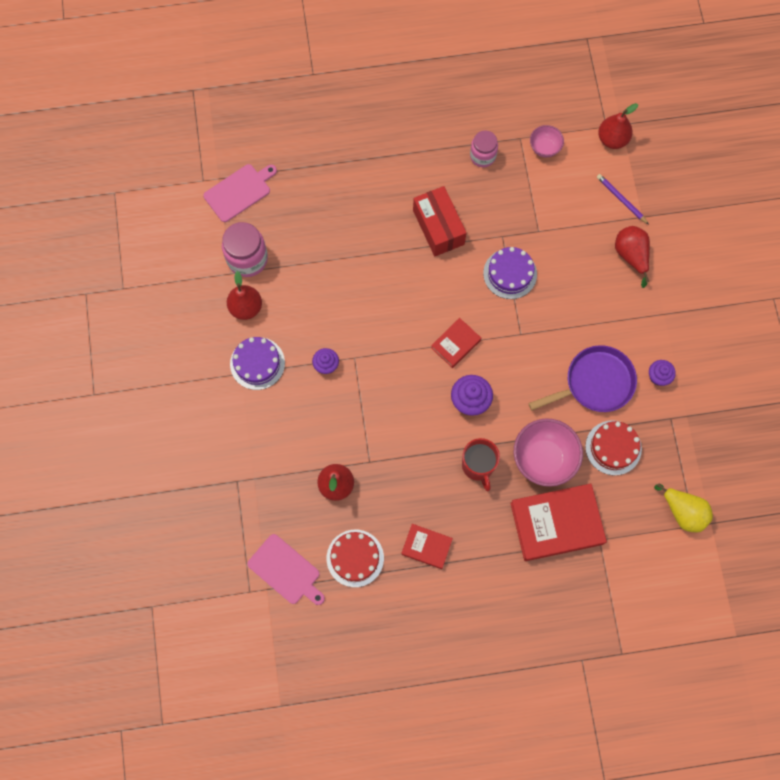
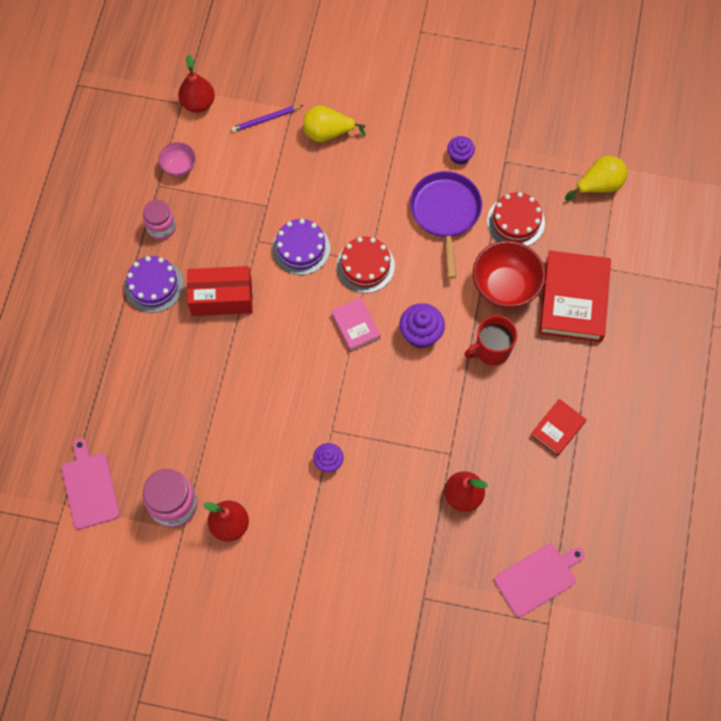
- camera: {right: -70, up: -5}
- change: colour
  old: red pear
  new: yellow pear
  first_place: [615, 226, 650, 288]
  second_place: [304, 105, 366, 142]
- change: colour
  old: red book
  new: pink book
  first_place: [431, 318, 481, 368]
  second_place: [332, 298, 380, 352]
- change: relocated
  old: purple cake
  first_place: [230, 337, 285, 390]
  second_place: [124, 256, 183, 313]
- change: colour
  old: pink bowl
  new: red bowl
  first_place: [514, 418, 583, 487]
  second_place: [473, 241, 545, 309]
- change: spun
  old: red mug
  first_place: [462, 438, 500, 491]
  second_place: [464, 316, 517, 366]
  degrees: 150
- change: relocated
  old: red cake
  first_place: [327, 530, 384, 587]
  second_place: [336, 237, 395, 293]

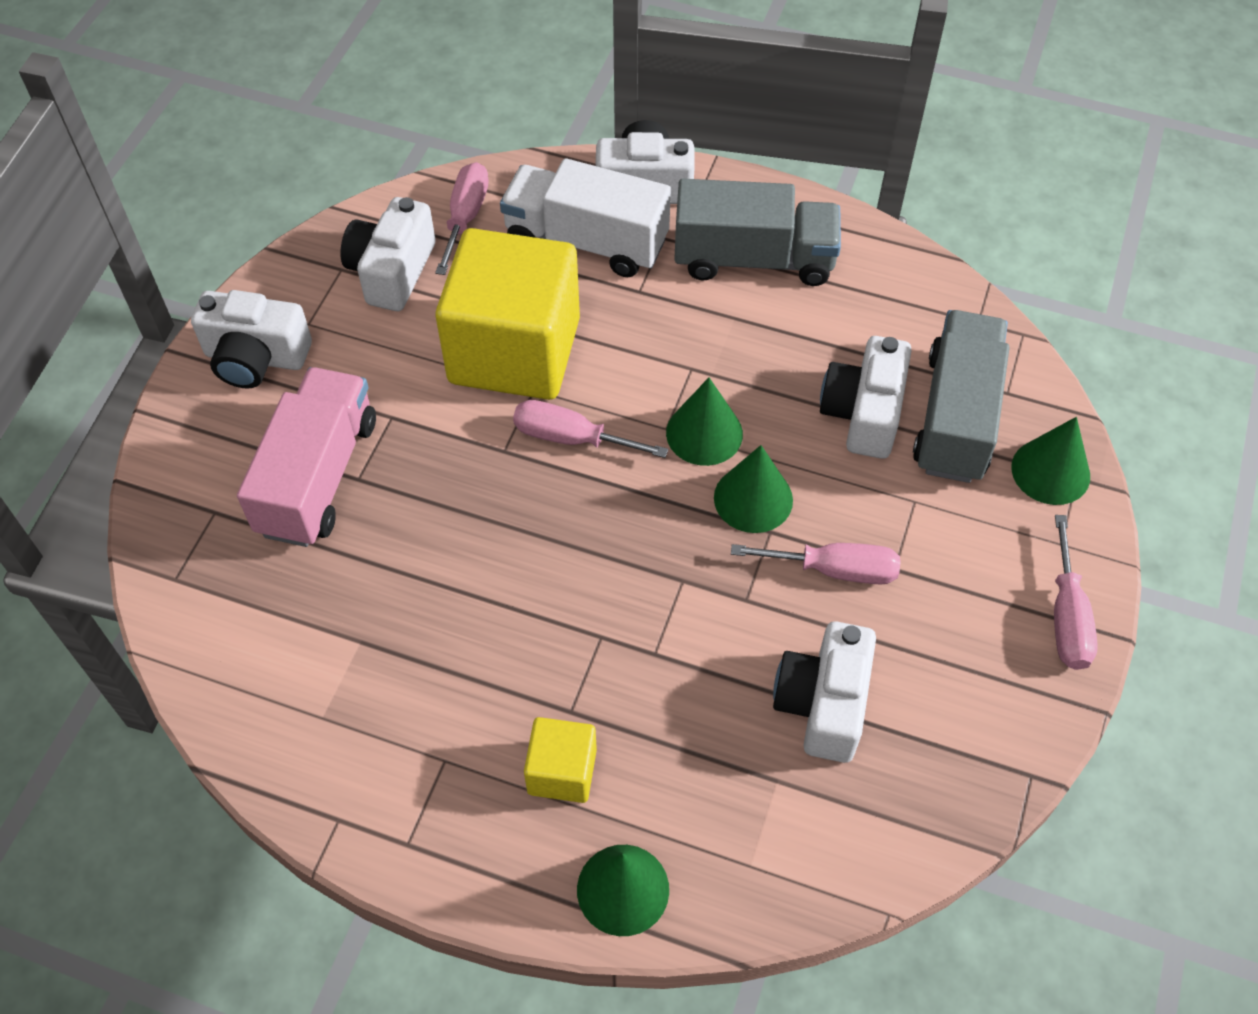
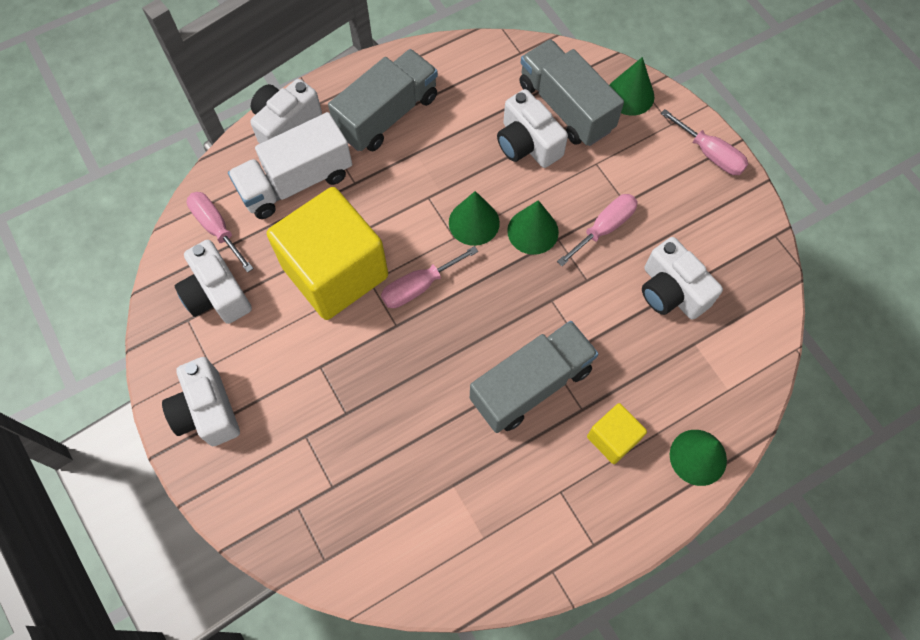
- camera: {right: -50, up: 10}
- change: spun
  old: white camera
  first_place: [191, 290, 312, 389]
  second_place: [162, 357, 240, 446]
  degrees: 105
- change: missing
  old: pink truck
  first_place: [237, 367, 376, 547]
- change: appeared
  new: grey truck
  second_place: [470, 321, 598, 433]

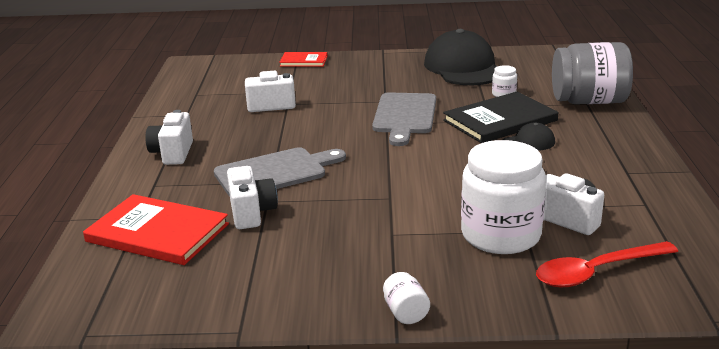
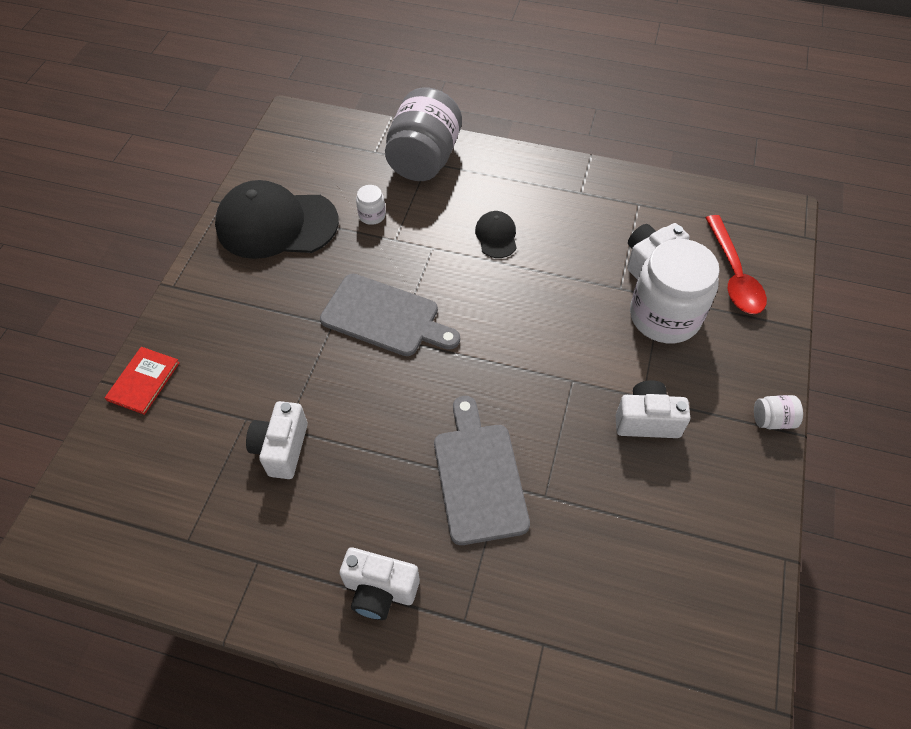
- camera: {right: -75, up: 30}
- change: missing
  old: black book
  first_place: [443, 92, 558, 143]
- change: relocated
  old: white camera
  first_place: [227, 166, 278, 229]
  second_place: [616, 380, 690, 438]
- change: missing
  old: red book
  first_place: [83, 194, 229, 265]

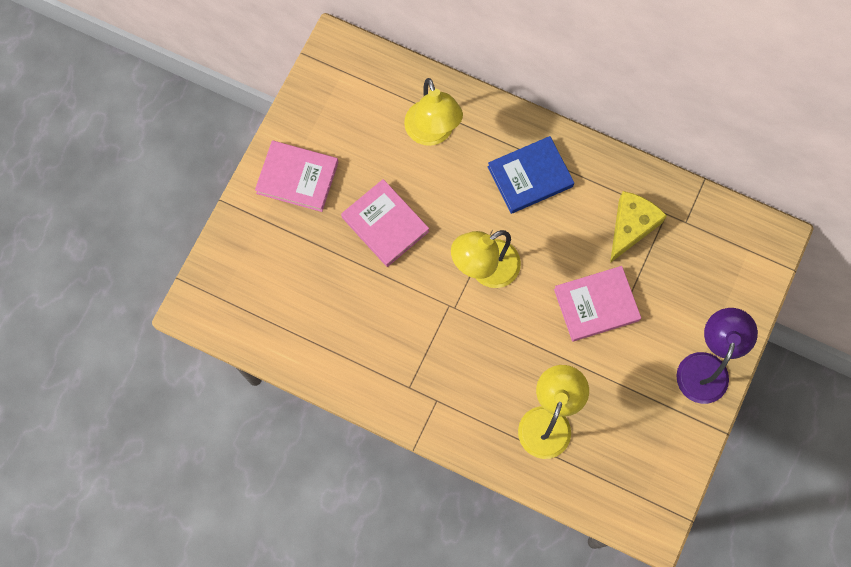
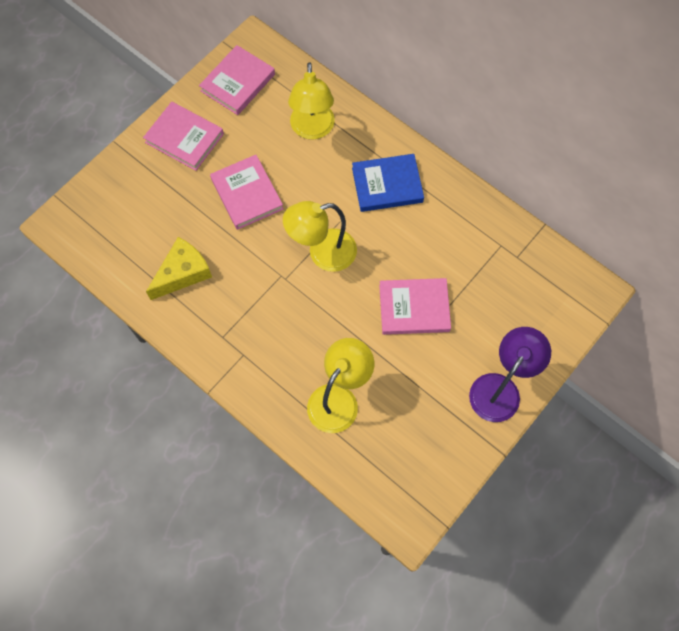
- camera: {right: 15, up: -5}
- change: relocated
  old: yellow cheese
  first_place: [610, 191, 667, 263]
  second_place: [146, 237, 212, 300]
- change: appeared
  new: pink book
  second_place: [199, 45, 275, 115]

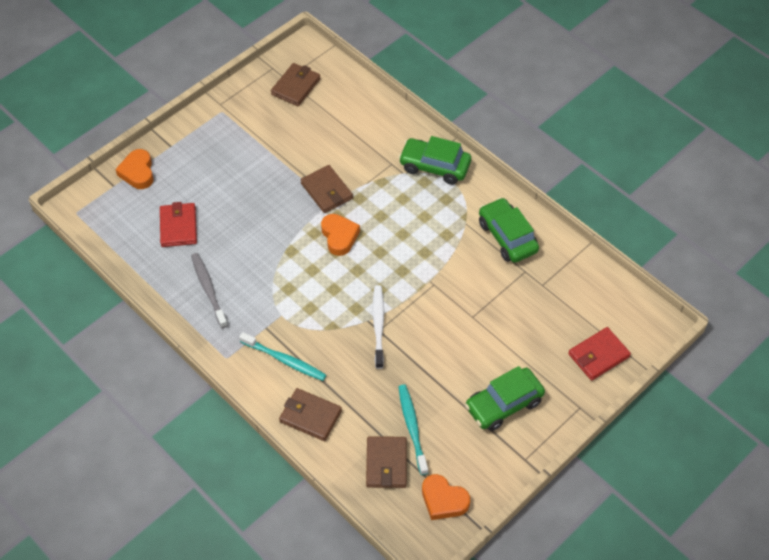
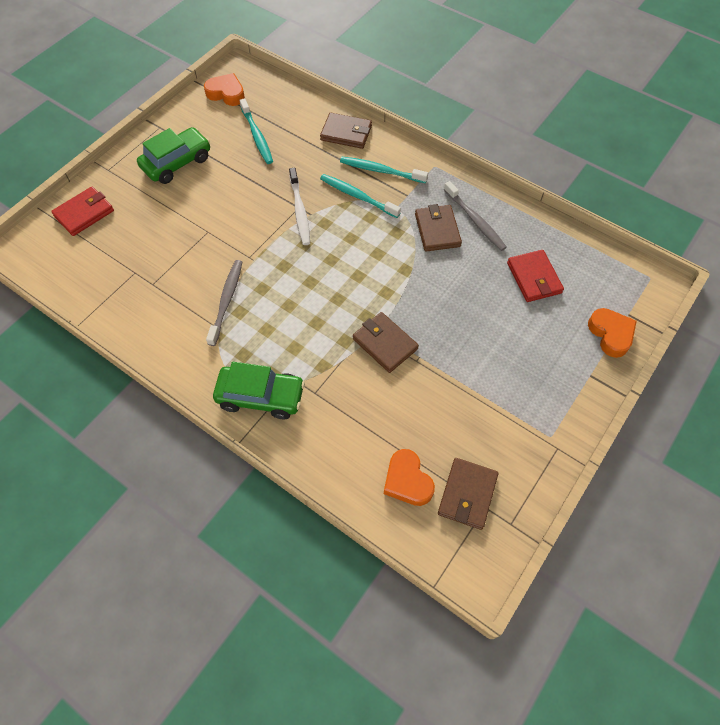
- camera: {right: 170, up: 5}
- change: missing
  old: green car
  first_place: [479, 197, 539, 263]
- change: relocated
  old: orange heart
  first_place: [321, 214, 360, 256]
  second_place: [384, 449, 435, 506]
- change: relocated
  old: brown wallet
  first_place: [366, 436, 407, 488]
  second_place: [415, 204, 462, 252]
- change: appeared
  new: turquoise toothbrush
  second_place: [320, 174, 401, 218]
- change: appeared
  new: grey toothbrush
  second_place: [206, 260, 242, 346]

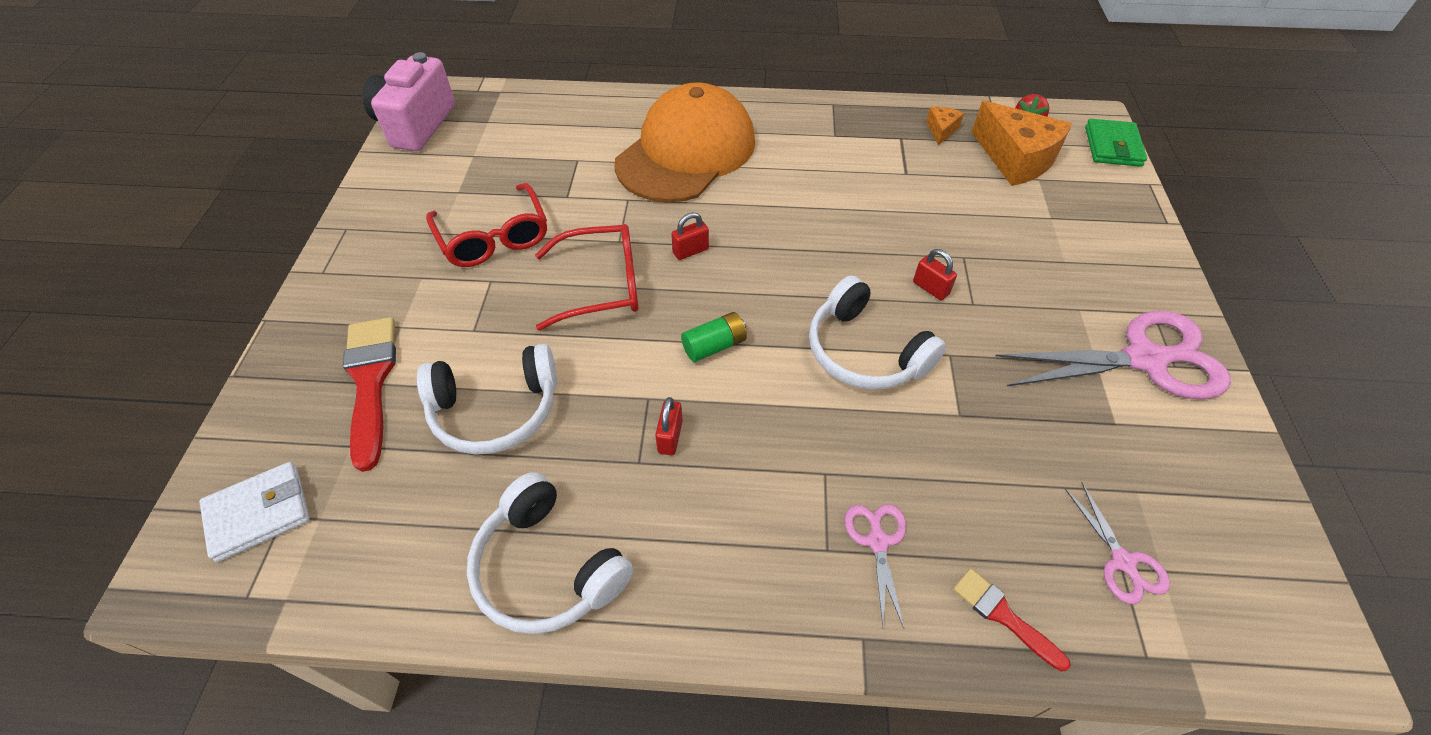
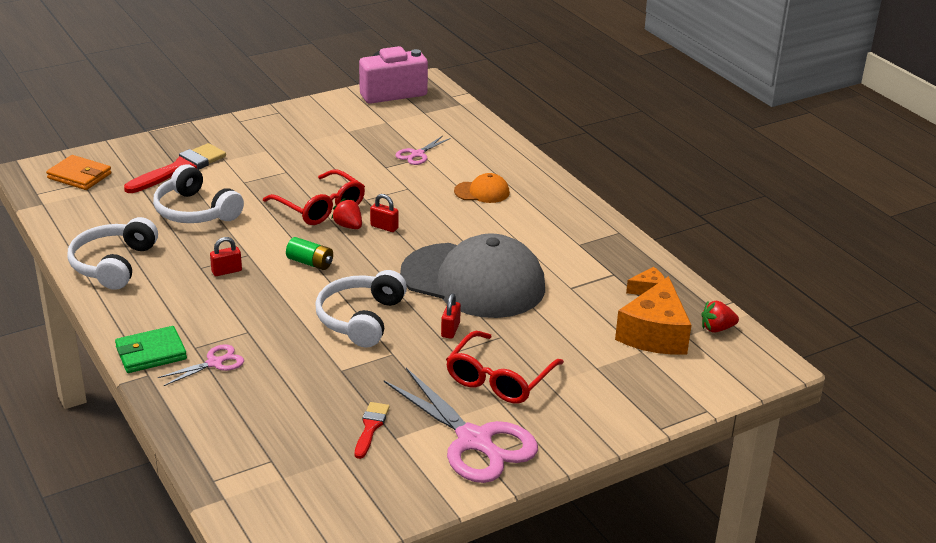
- camera: {right: 55, up: -20}
- change: size
  old: orange cap
  first_place: [615, 82, 755, 202]
  second_place: [454, 173, 510, 203]
  factor: 0.41
- change: relocated
  old: green wallet
  first_place: [1085, 119, 1147, 167]
  second_place: [115, 326, 187, 373]
- change: relocated
  old: red glasses
  first_place: [426, 183, 547, 267]
  second_place: [446, 331, 564, 404]
- change: colour
  old: white wallet
  new: orange wallet
  first_place: [199, 462, 310, 562]
  second_place: [46, 155, 112, 190]
- change: relocated
  old: pink scissors
  first_place: [1064, 482, 1170, 604]
  second_place: [395, 136, 451, 165]
- change: relocated
  old: red brush
  first_place: [953, 568, 1071, 671]
  second_place: [355, 402, 390, 459]
- change: appeared
  new: red strawberry
  second_place: [331, 198, 362, 229]
- change: appeared
  new: grey cap
  second_place: [400, 233, 545, 318]

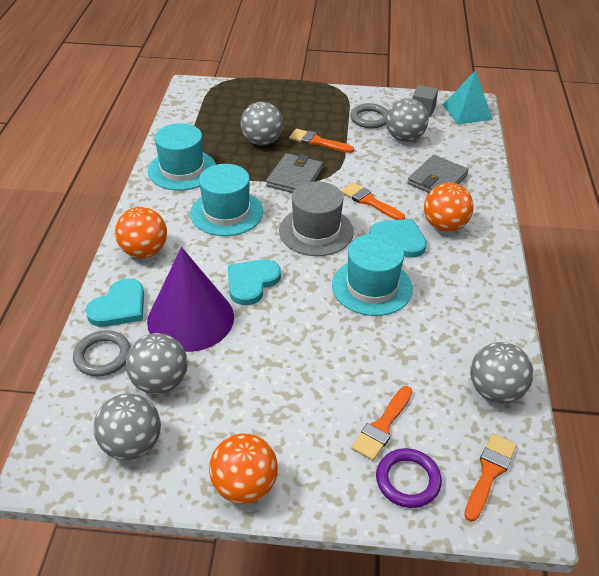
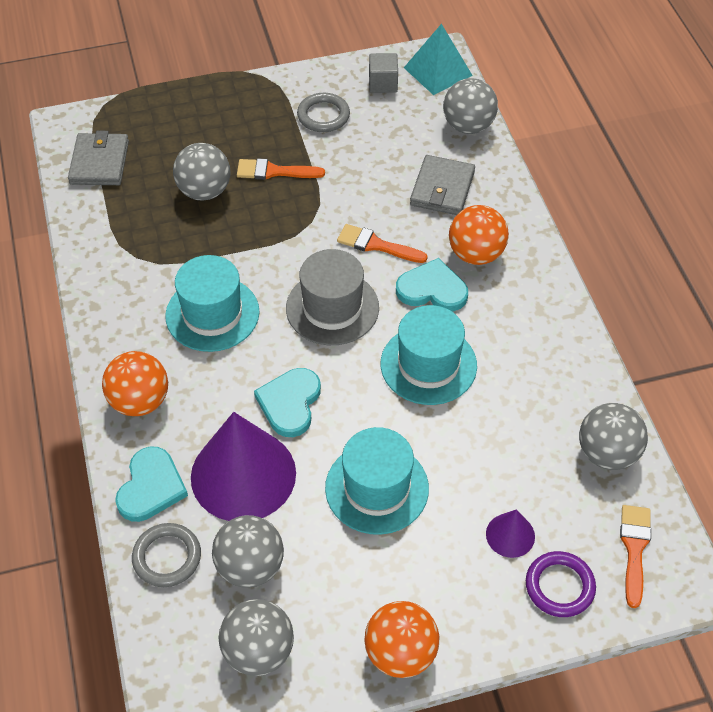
- camera: {right: -20, up: 10}
- change: relocated
  old: grey ball
  first_place: [386, 98, 429, 142]
  second_place: [443, 78, 498, 134]
- change: relocated
  old: turquoise hat
  first_place: [148, 123, 216, 191]
  second_place: [325, 427, 429, 535]
- change: relocated
  old: grey wallet
  first_place: [266, 153, 323, 193]
  second_place: [68, 131, 129, 185]
- change: exchanged
  old: orange brush
  new: purple cone
  first_place: [351, 386, 413, 461]
  second_place: [486, 509, 535, 558]

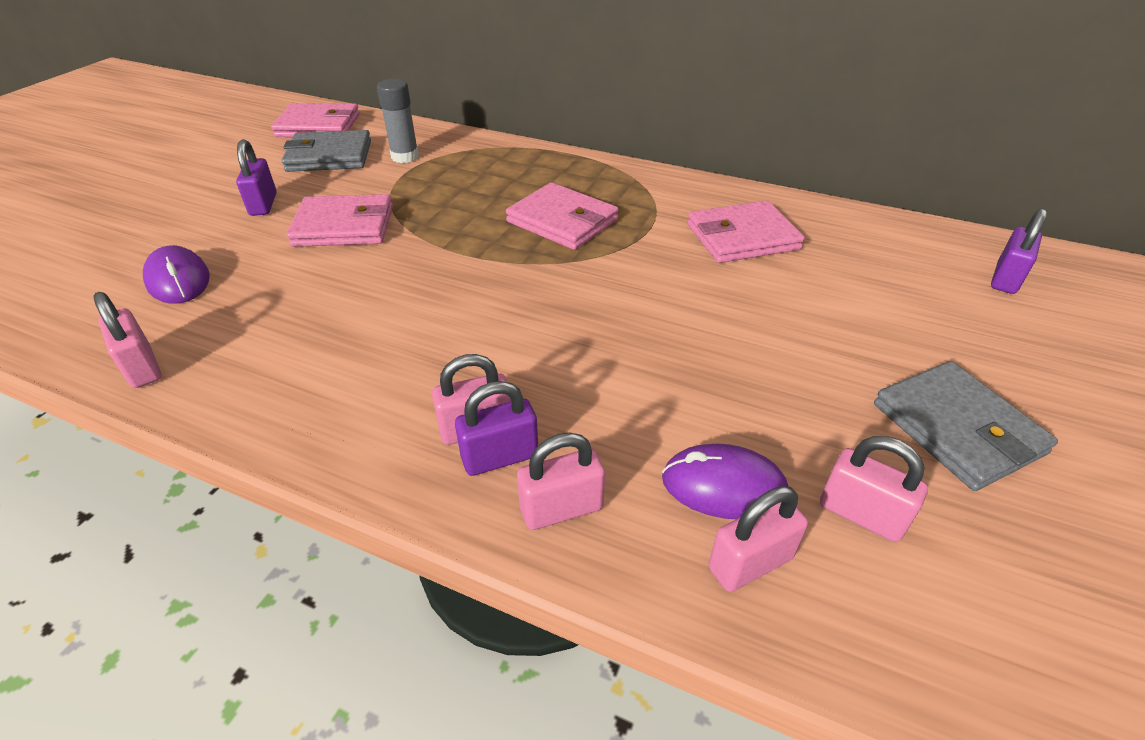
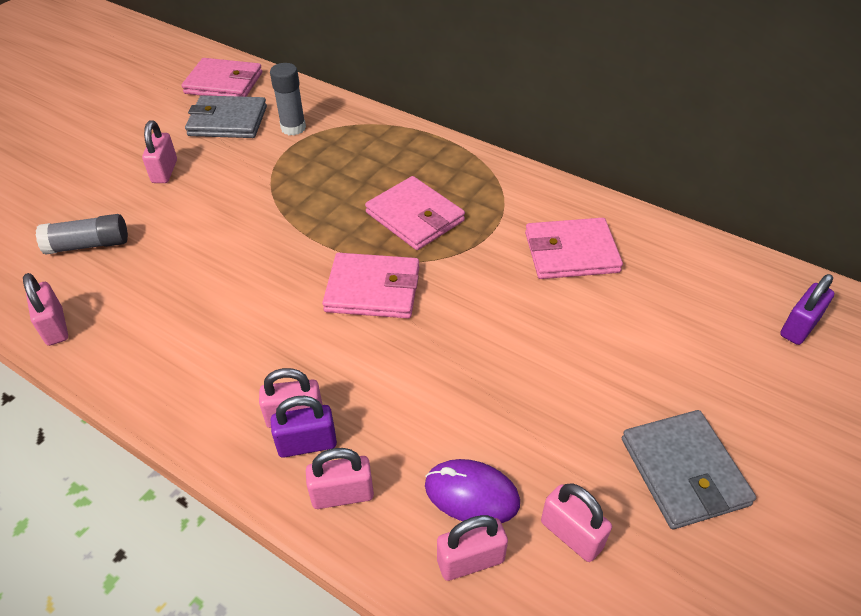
- camera: {right: 10, up: 5}
- change: colour
  old: purple padlock
  new: pink padlock
  first_place: [236, 139, 277, 216]
  second_place: [142, 121, 177, 183]
- change: relocated
  old: pink wallet
  first_place: [286, 194, 393, 247]
  second_place: [322, 253, 419, 318]
- change: exchanged
  old: purple mouse
  new: grey glue stick
  first_place: [143, 245, 210, 304]
  second_place: [36, 214, 128, 255]

